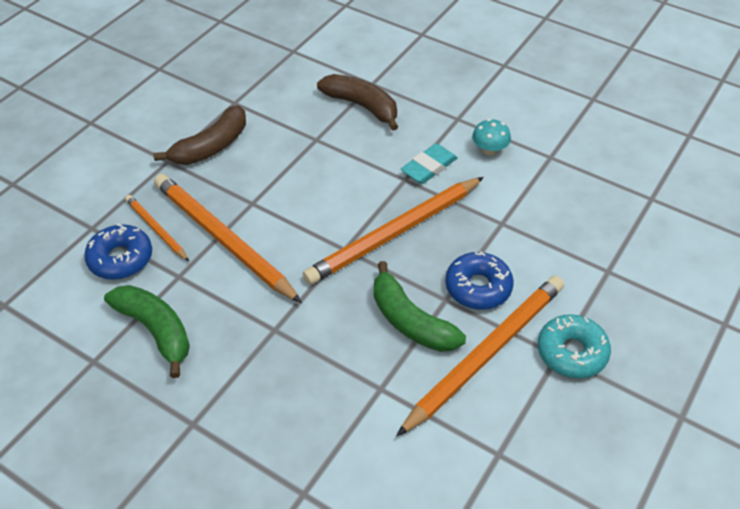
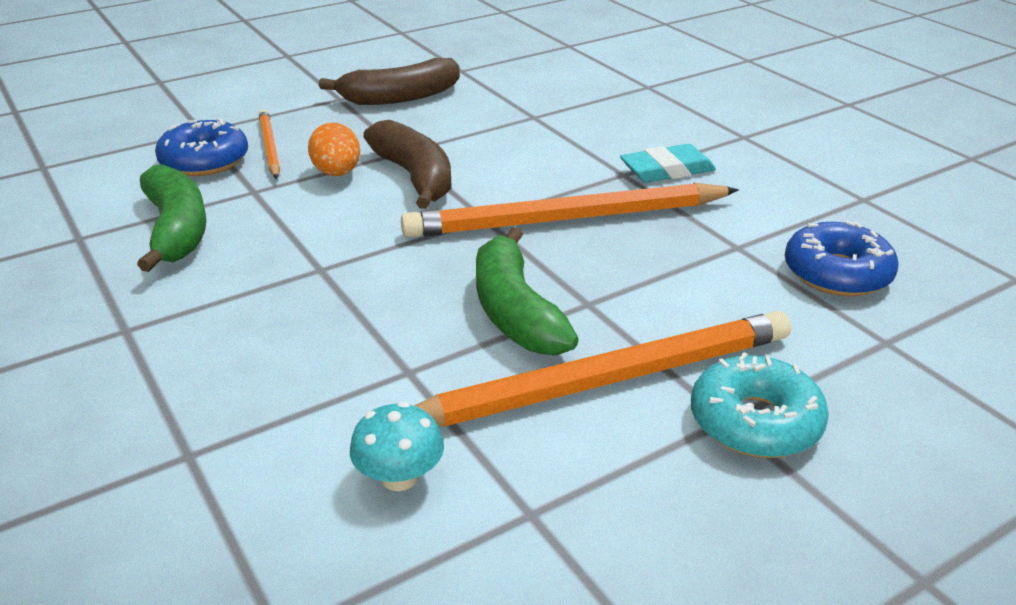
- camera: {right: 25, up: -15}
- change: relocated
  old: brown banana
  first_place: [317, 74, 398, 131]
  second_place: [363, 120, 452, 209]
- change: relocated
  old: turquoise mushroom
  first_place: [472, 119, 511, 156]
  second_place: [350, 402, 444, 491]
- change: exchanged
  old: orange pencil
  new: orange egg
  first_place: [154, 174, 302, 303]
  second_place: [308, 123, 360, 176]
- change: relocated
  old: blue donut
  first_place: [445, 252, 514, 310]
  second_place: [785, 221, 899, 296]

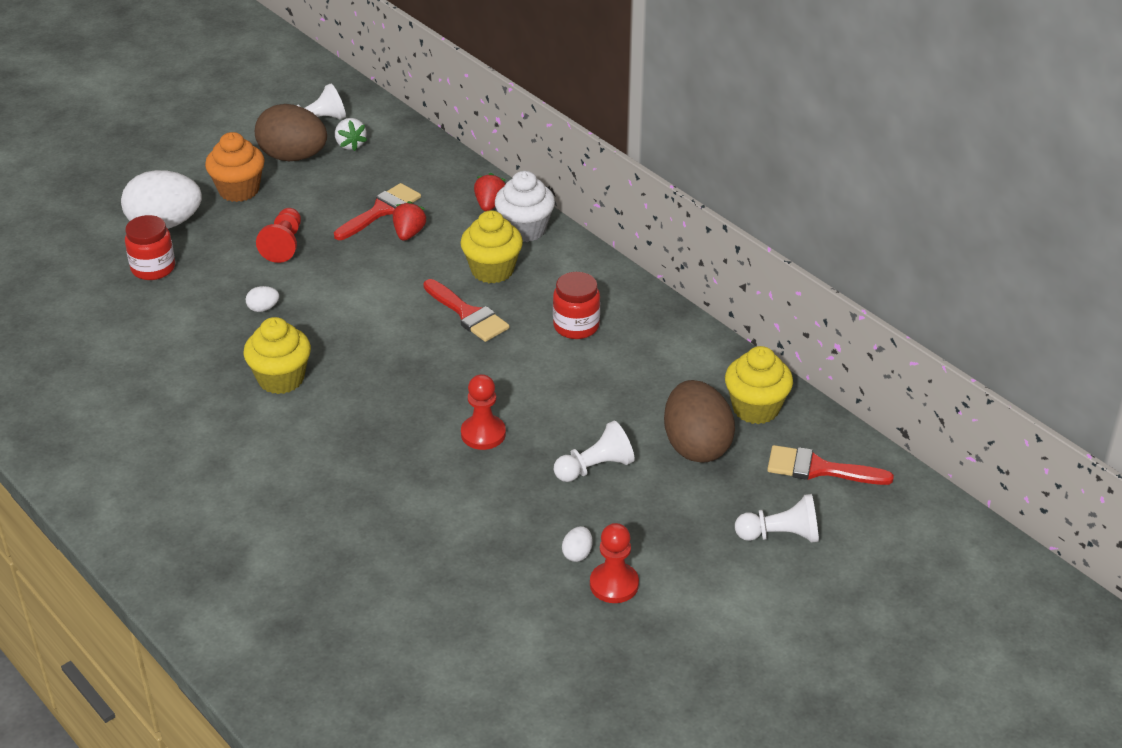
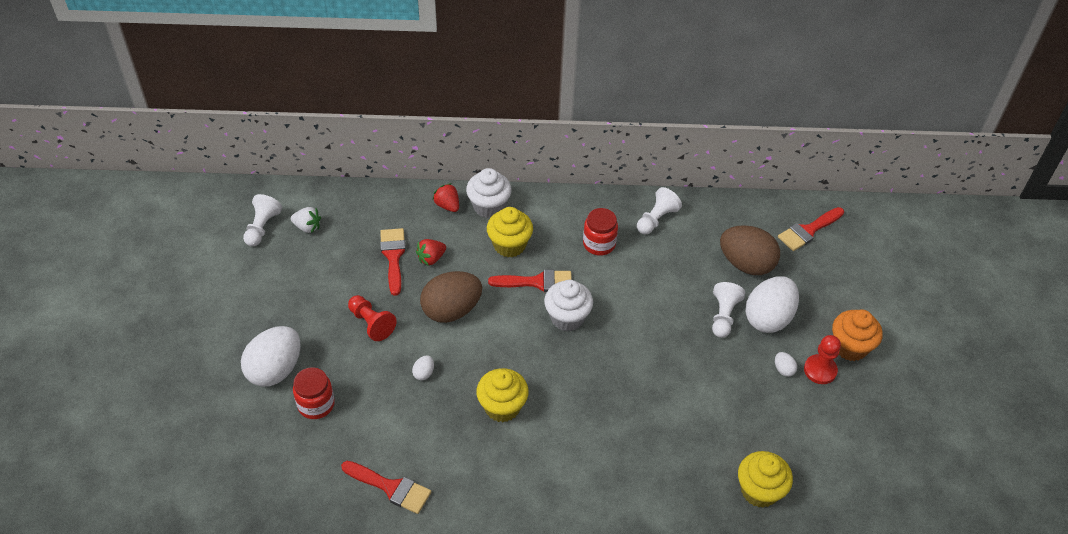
- camera: {right: -50, up: 10}
- change: relocated
  old: brown egg
  first_place: [255, 104, 327, 161]
  second_place: [420, 271, 482, 323]
- change: relocated
  old: orange cupcake
  first_place: [205, 132, 264, 202]
  second_place: [832, 309, 883, 361]
- change: spun
  old: red strawberry
  first_place: [393, 201, 427, 241]
  second_place: [416, 239, 446, 266]
  degrees: -90
- change: relocated
  old: yellow cupcake
  first_place: [725, 346, 793, 424]
  second_place: [738, 451, 793, 508]
- change: missing
  old: red pawn
  first_place: [461, 374, 506, 450]
- change: relocated
  old: white pawn
  first_place: [735, 494, 819, 543]
  second_place: [637, 187, 682, 234]
- change: appeared
  new: white egg
  second_place: [745, 276, 799, 333]
- change: appeared
  new: white cupcake
  second_place: [544, 280, 593, 331]
- change: appeared
  new: red brush
  second_place: [341, 461, 431, 514]

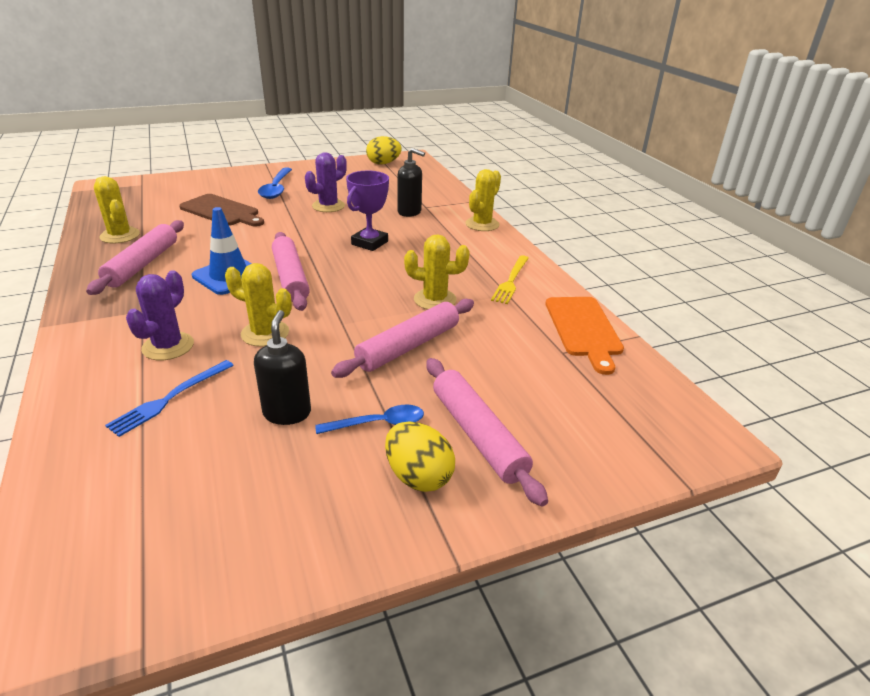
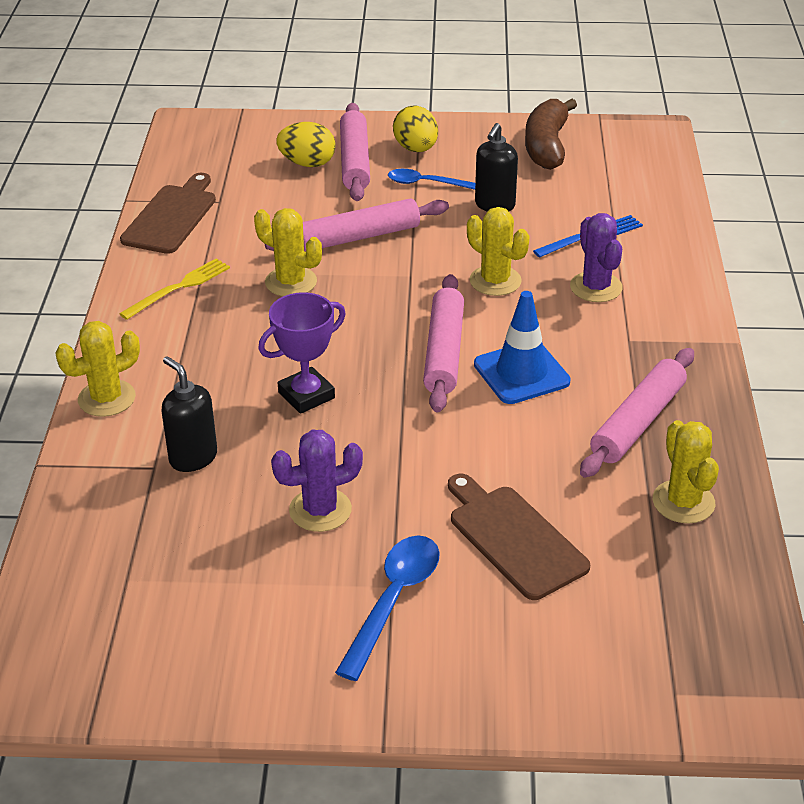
- camera: {right: -155, up: 5}
- change: relocated
  old: yellow egg
  first_place: [366, 136, 402, 165]
  second_place: [276, 122, 336, 167]
- change: spun
  old: purple cactus
  first_place: [126, 270, 194, 360]
  second_place: [570, 213, 623, 302]
  degrees: -60
- change: colour
  old: orange cutting board
  new: brown cutting board
  first_place: [545, 297, 624, 375]
  second_place: [120, 173, 216, 254]
- change: appeared
  new: brown banana
  second_place: [525, 99, 577, 170]

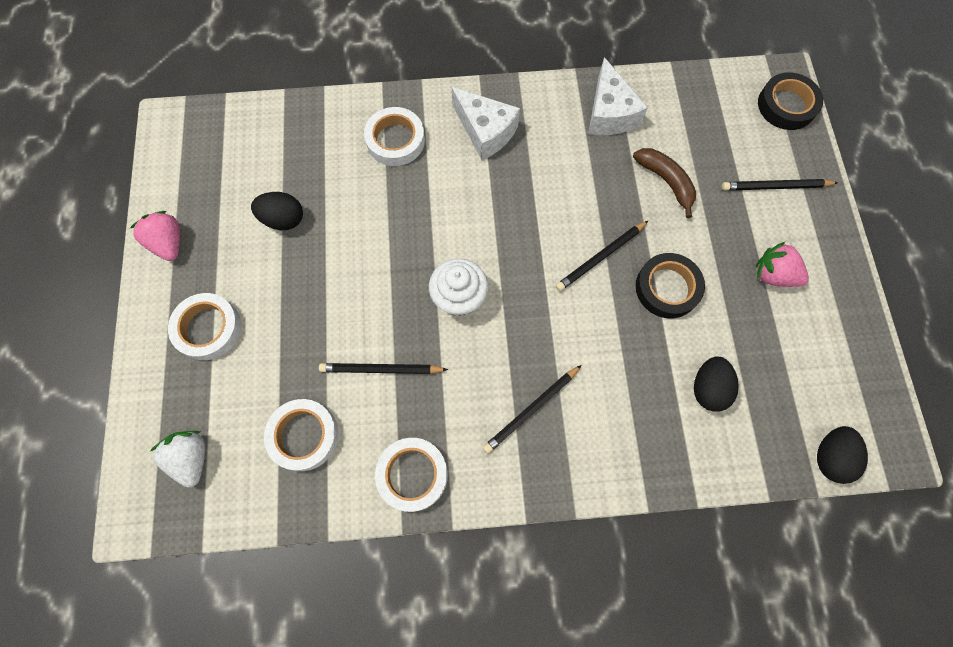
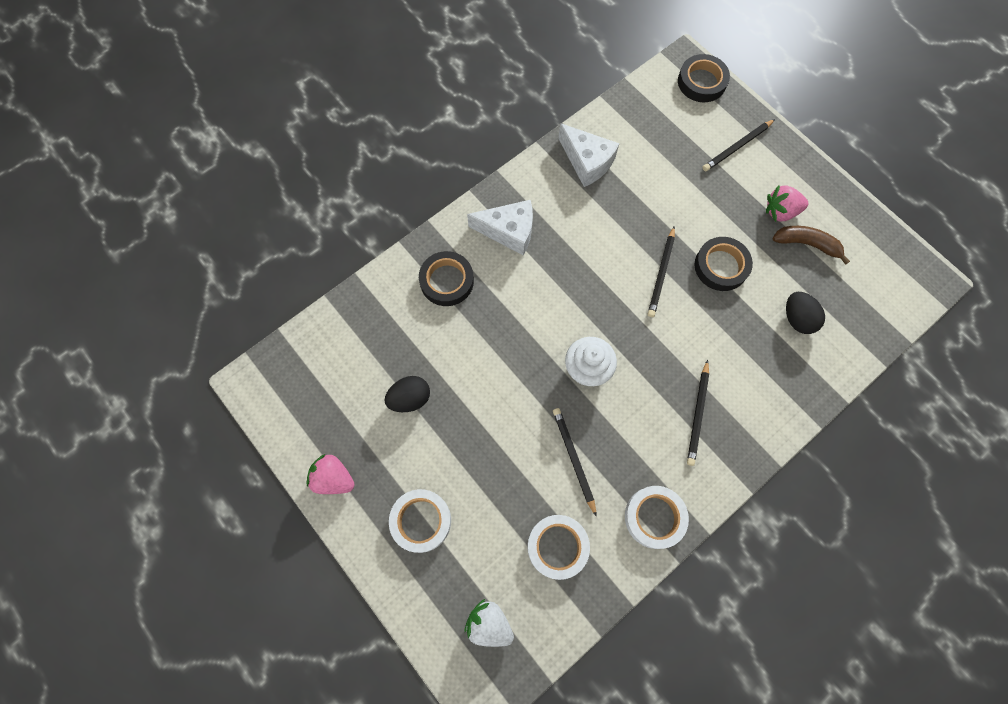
- camera: {right: -35, up: 0}
- change: colour
  old: white tape
  new: black tape
  first_place: [364, 107, 425, 166]
  second_place: [419, 251, 474, 306]
- change: relocated
  old: brown banana
  first_place: [633, 148, 696, 218]
  second_place: [773, 226, 850, 265]
- change: spun
  old: black pencil
  first_place: [319, 363, 448, 374]
  second_place: [553, 408, 597, 517]
  degrees: 105
- change: missing
  old: black egg
  first_place: [817, 426, 868, 484]

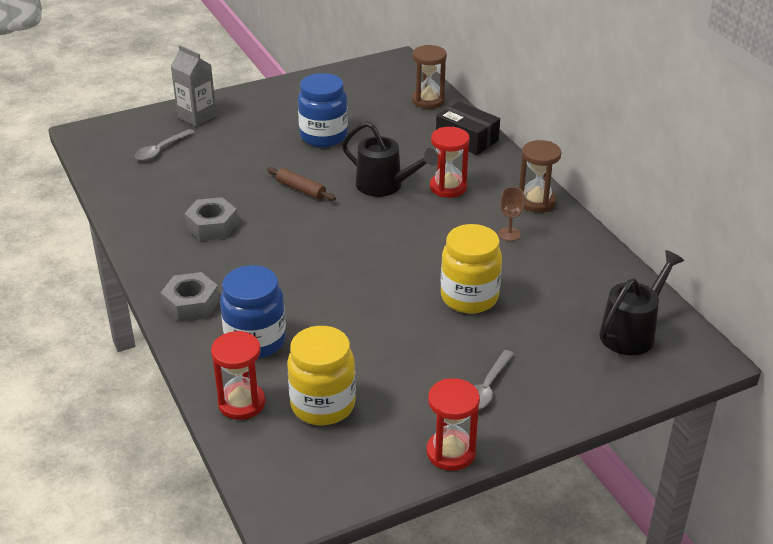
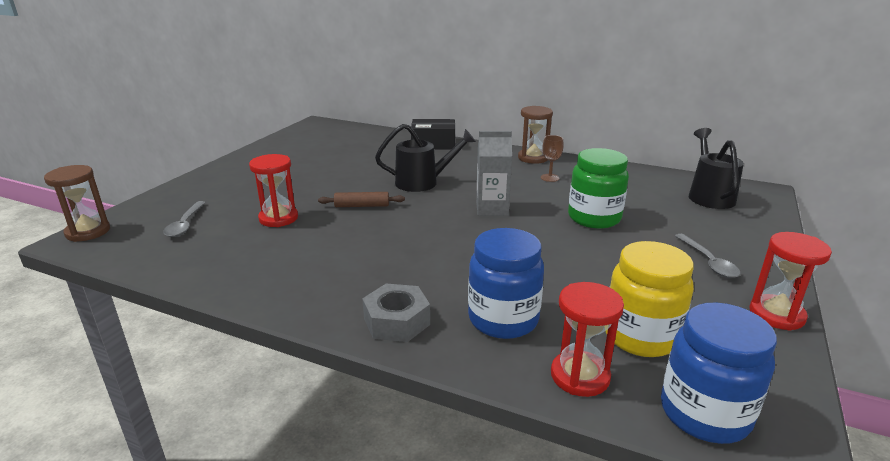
- camera: {right: -40, up: -10}
- change: relocated
  old: grey carton
  first_place: [170, 45, 217, 127]
  second_place: [476, 131, 512, 216]
- change: relocated
  old: brown hourglass
  first_place: [412, 45, 447, 109]
  second_place: [44, 165, 110, 242]
- change: relocated
  old: blue jar
  first_place: [298, 73, 348, 147]
  second_place: [661, 303, 777, 444]
- change: relocated
  old: red hourglass
  first_place: [430, 127, 469, 198]
  second_place: [249, 154, 298, 227]
- change: missing
  old: grey nut
  first_place: [184, 197, 238, 241]
- change: colour
  old: yellow jar
  new: green jar
  first_place: [441, 224, 502, 314]
  second_place: [568, 148, 629, 229]

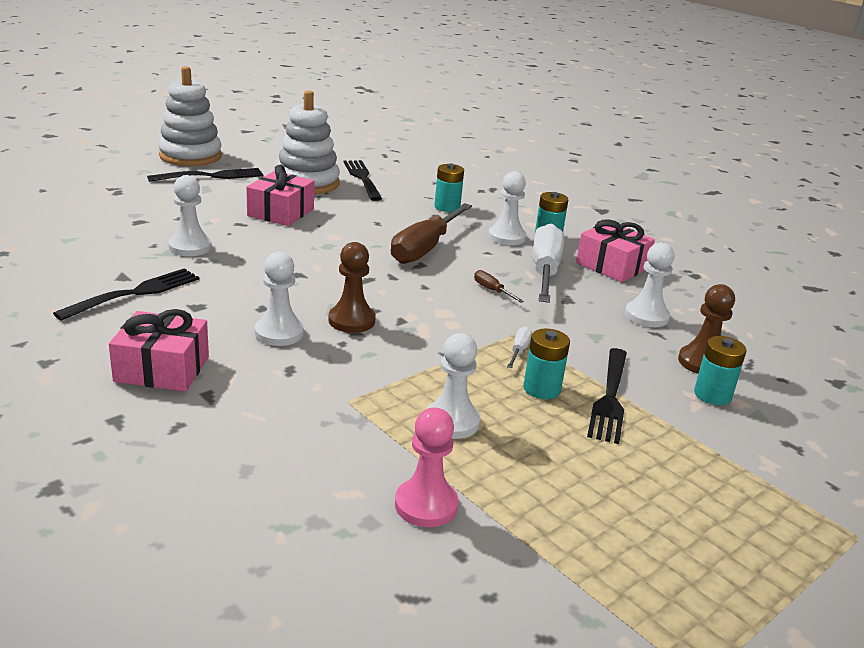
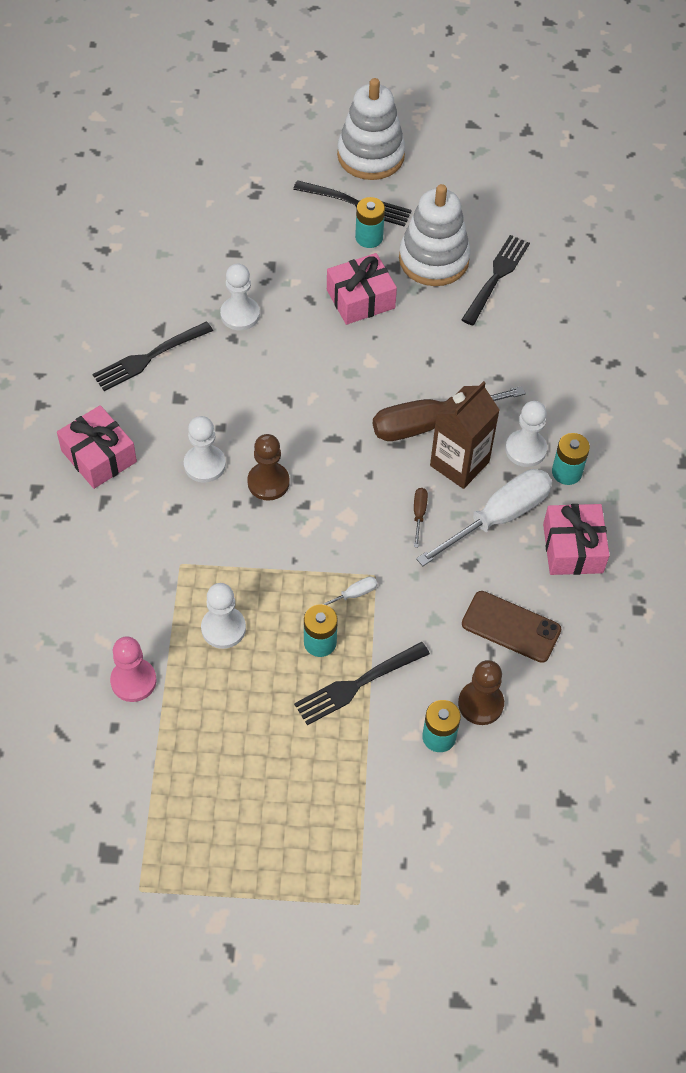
- camera: {right: 45, up: 30}
- change: relocated
  old: turquoise battery
  first_place: [434, 164, 464, 212]
  second_place: [355, 197, 385, 248]
- change: exchanged
  old: white pawn
  new: brown phone
  first_place: [625, 242, 675, 327]
  second_place: [462, 591, 561, 663]
- change: spun
  old: black fork
  first_place: [53, 268, 199, 321]
  second_place: [92, 321, 213, 391]
  degrees: 150
- change: appeared
  new: brown carton
  second_place: [430, 381, 499, 489]

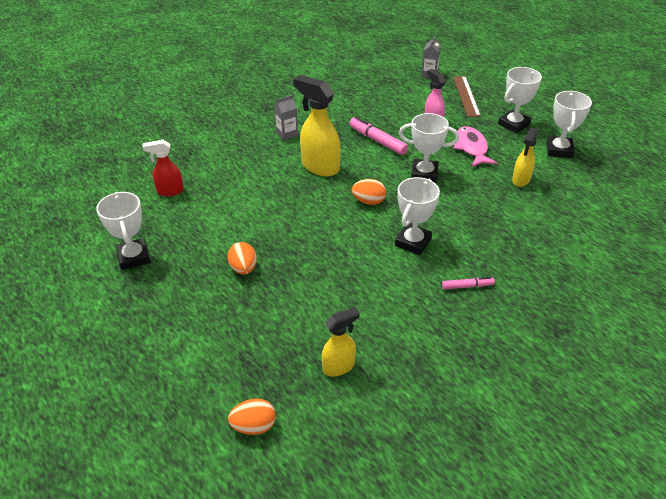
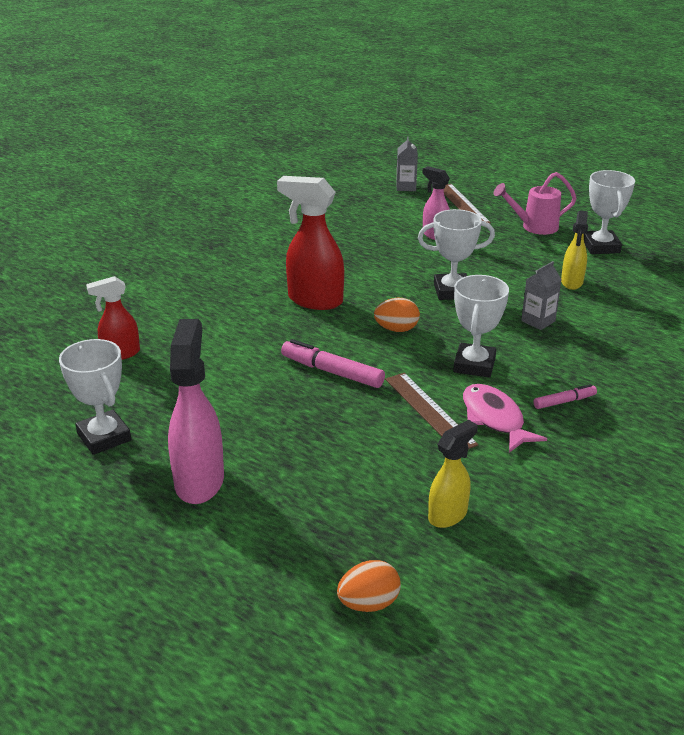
- camera: {right: -15, up: -10}
- change: exchanged
  old: white trophy
  new: pink watering can
  first_place: [498, 67, 542, 134]
  second_place: [494, 172, 577, 235]
- change: colour
  old: yellow spray bottle
  new: red spray bottle
  first_place: [293, 75, 340, 176]
  second_place: [277, 176, 344, 310]
- change: relocated
  old: grey carton
  first_place: [274, 95, 298, 141]
  second_place: [521, 261, 562, 330]
- change: relocated
  old: pink marker
  first_place: [349, 117, 408, 155]
  second_place: [281, 339, 385, 388]
- change: relocated
  old: pink fish
  first_place: [453, 126, 497, 167]
  second_place: [463, 384, 547, 453]
- change: missing
  old: orange egg
  first_place: [227, 242, 257, 275]
- change: appeared
  new: pink spray bottle
  second_place: [168, 319, 224, 504]
- change: appeared
  new: brown ruler
  second_place: [385, 373, 478, 449]

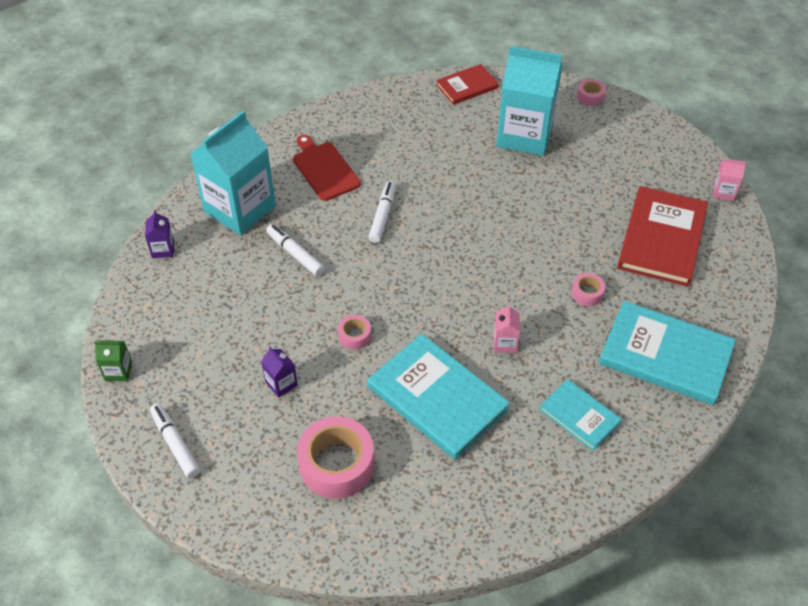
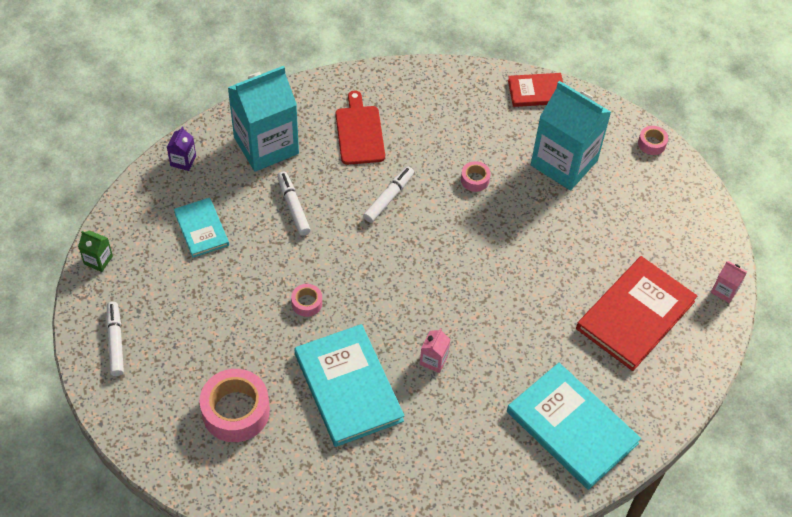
- camera: {right: 20, up: 5}
- change: relocated
  old: pink tape
  first_place: [571, 273, 605, 306]
  second_place: [461, 161, 491, 192]
- change: missing
  old: purple carton
  first_place: [261, 347, 298, 398]
- change: relocated
  old: turquoise book
  first_place: [539, 379, 622, 451]
  second_place: [174, 198, 229, 257]

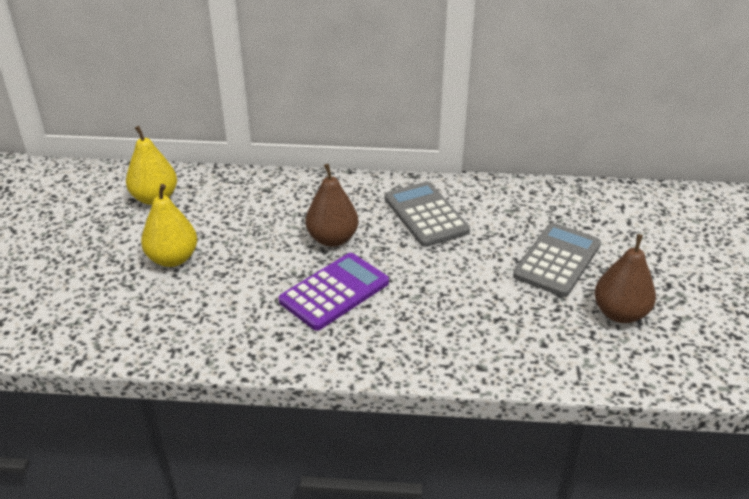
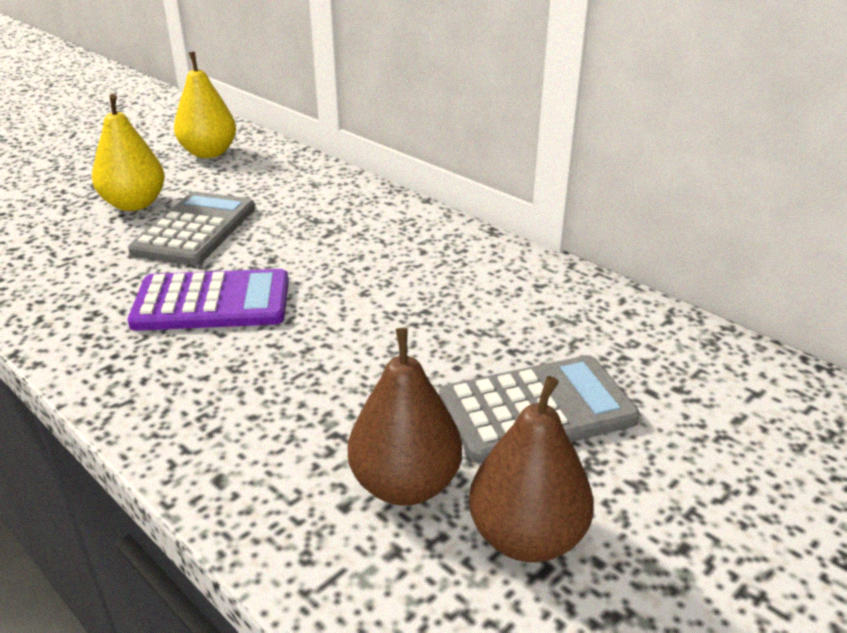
- camera: {right: 40, up: -5}
- change: relocated
  old: brown pear
  first_place: [305, 164, 358, 247]
  second_place: [348, 328, 462, 506]
- change: relocated
  old: grey calculator
  first_place: [385, 181, 470, 247]
  second_place: [128, 192, 255, 266]

